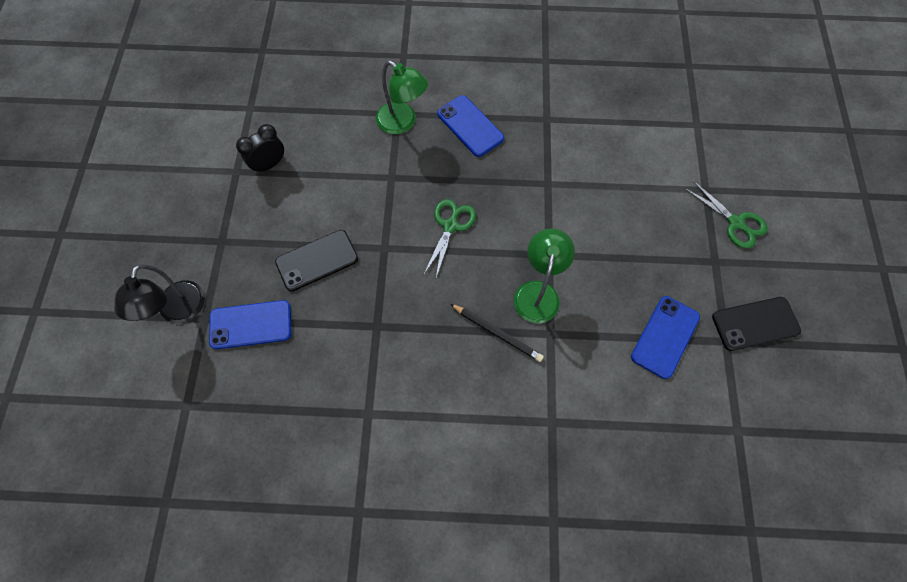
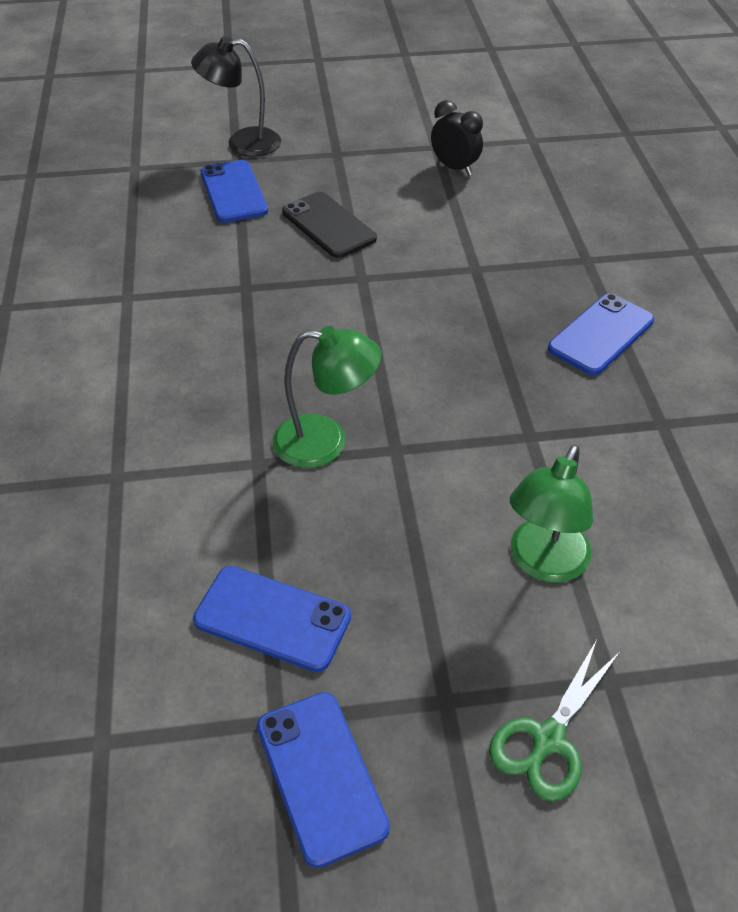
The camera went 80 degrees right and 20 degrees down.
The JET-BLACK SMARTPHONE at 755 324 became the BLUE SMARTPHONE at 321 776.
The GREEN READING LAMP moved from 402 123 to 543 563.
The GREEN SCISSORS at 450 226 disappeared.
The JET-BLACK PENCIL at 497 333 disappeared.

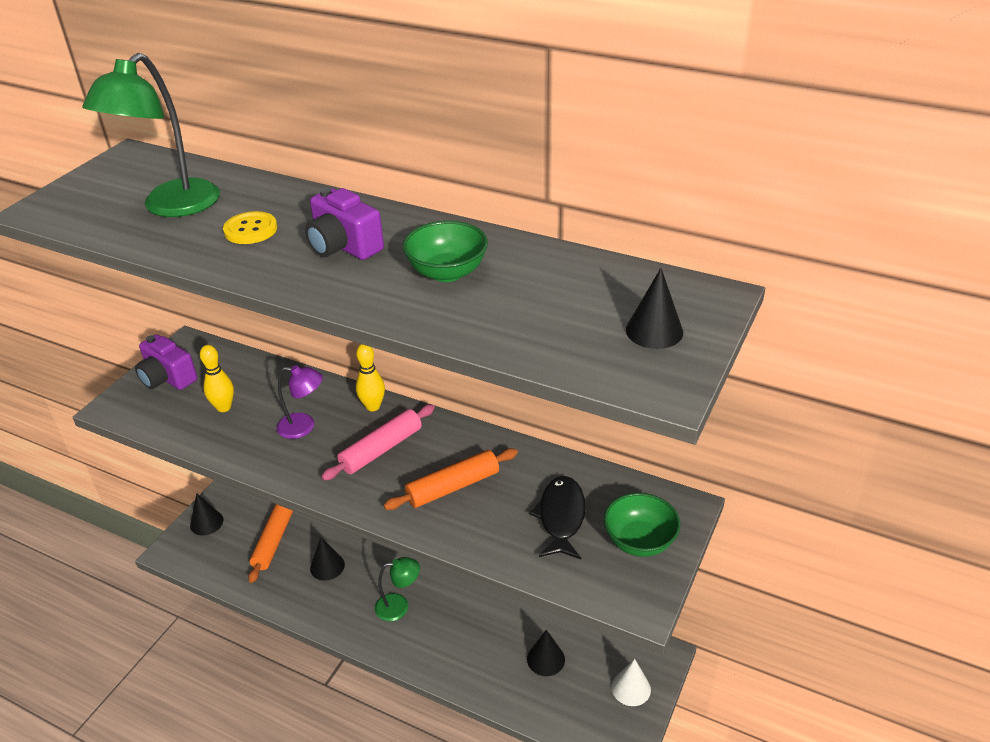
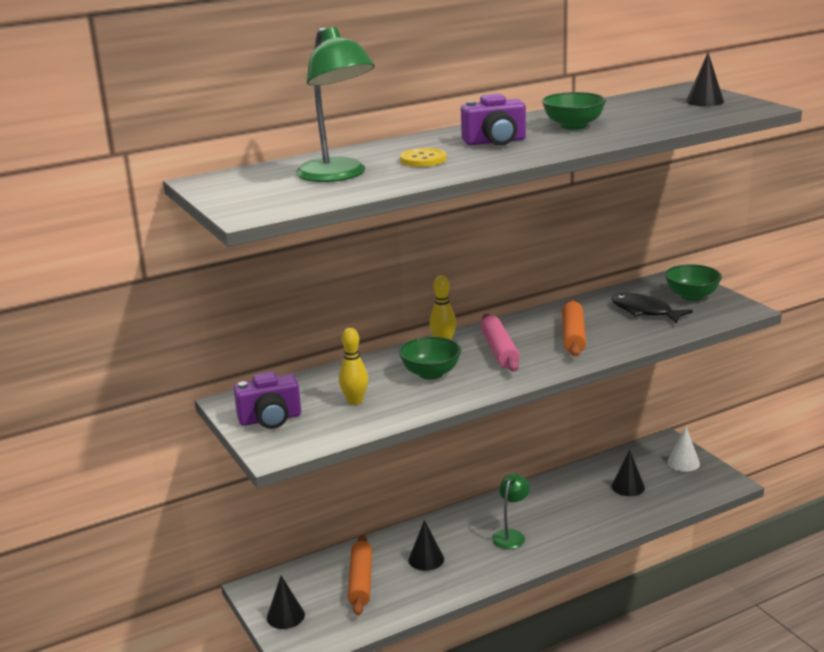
The camera went 55 degrees left and 15 degrees down.
The ORANGE PASTRY ROLLER at 273 542 turned 45 degrees clockwise.
The ROYAL PURPLE READING LAMP at 304 427 was replaced by the GREEN SERVING BOWL at 431 373.

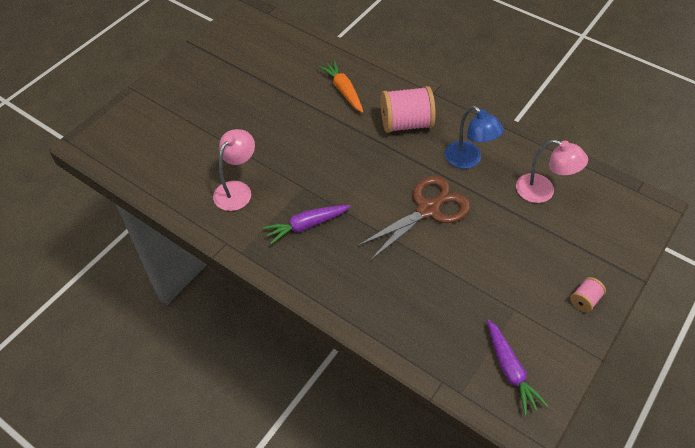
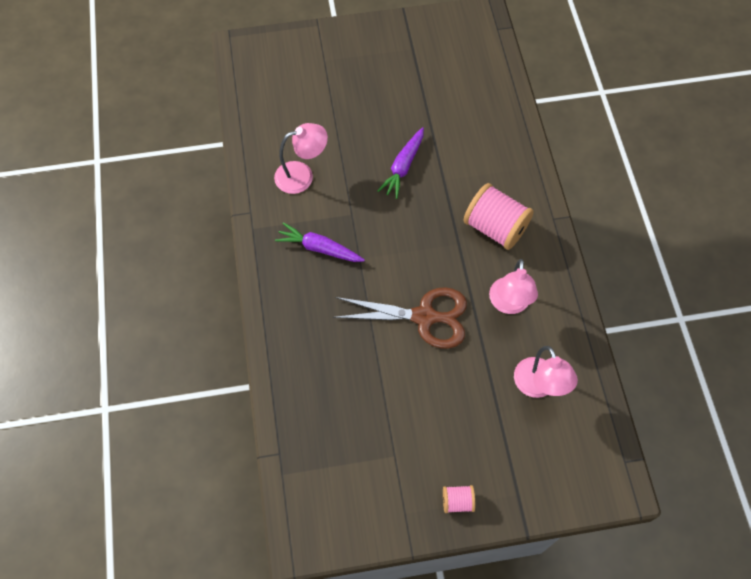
The camera went 45 degrees right and 10 degrees up.
The ROYAL PURPLE ROOT VEGETABLE moved from 510 370 to 403 167.
The BLUE READING LAMP at 468 160 became the ROSE-PINK READING LAMP at 509 304.
The ORANGE ROOT VEGETABLE at 343 90 disappeared.

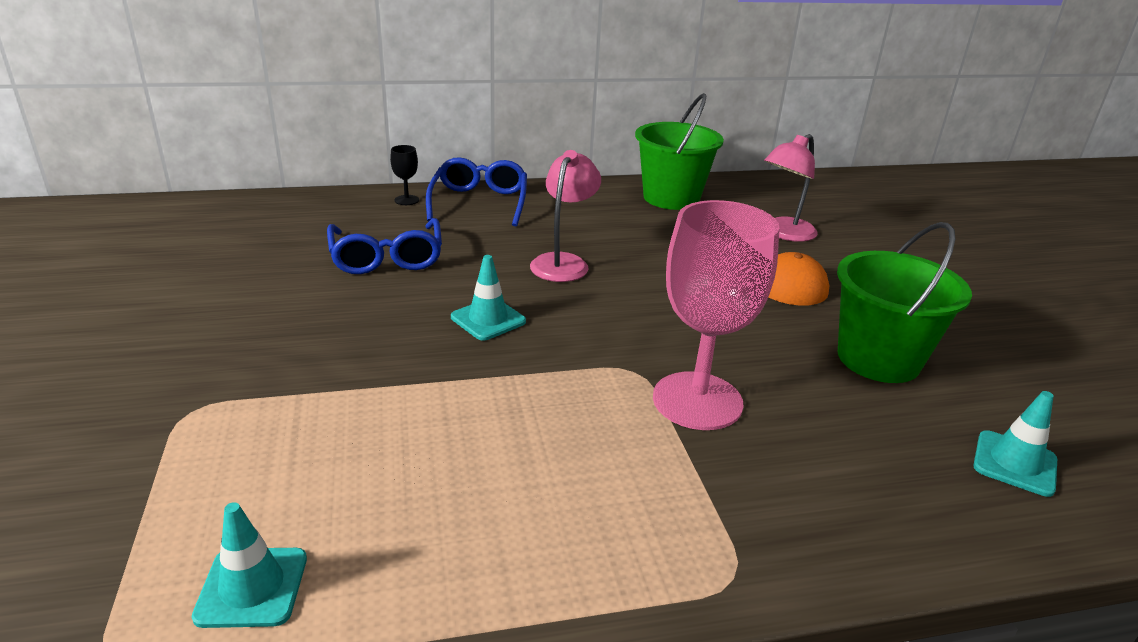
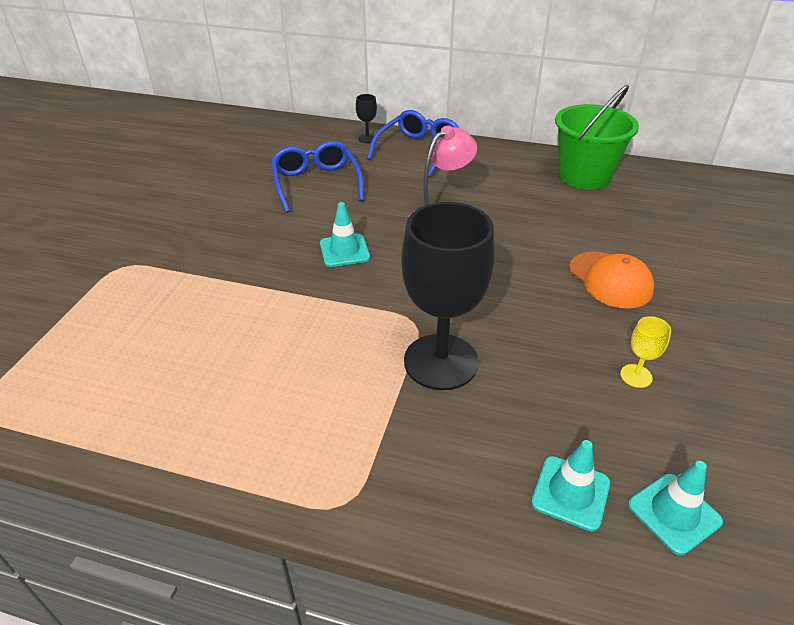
The camera went 30 degrees right and 10 degrees up.
The BLUE EYEGLASSES at 387 257 turned 150 degrees clockwise.
The ROSE-PINK GOBLET at 697 401 became the JET-BLACK GOBLET at 441 362.
The AQUA TRAFFIC CONE moved from 252 587 to 570 493.
The GREEN SAND BUCKET at 878 359 was replaced by the GOLDEN GOBLET at 636 376.
The ROSE-PINK READING LAMP at 783 233 disappeared.

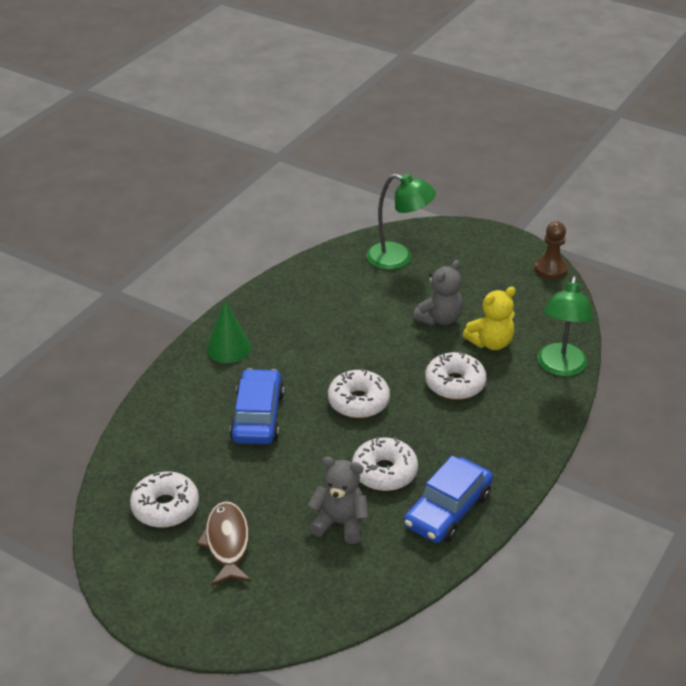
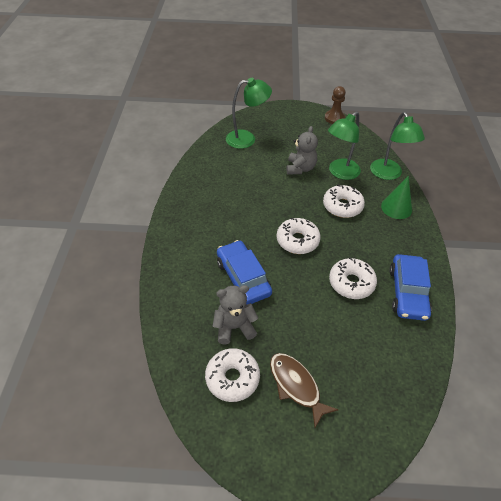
The camera went 30 degrees left and 10 degrees up.
The GRAY TEDDY BEAR moved from 340 523 to 234 327.
The GOLDEN TEDDY BEAR at 490 343 was replaced by the GREEN READING LAMP at 340 173.
The GREEN CONE SHAPE moved from 228 348 to 396 208.

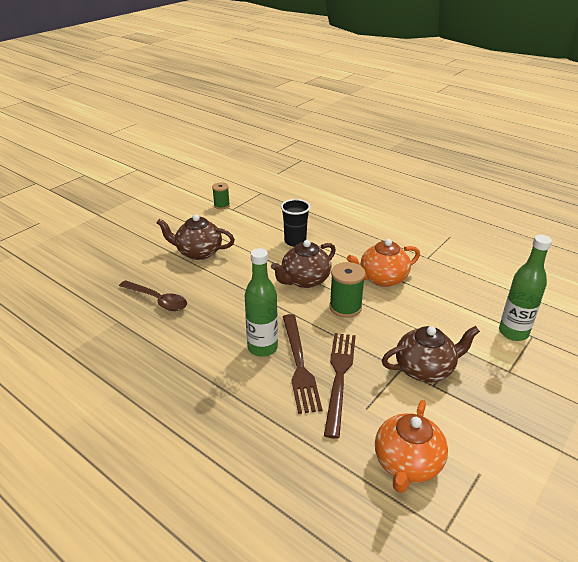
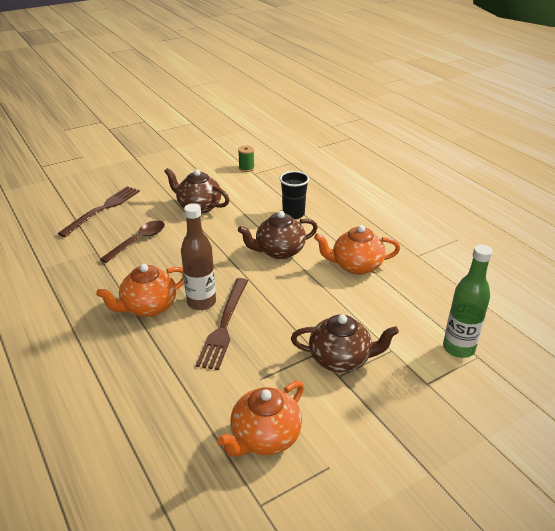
The camera went 20 degrees right and 0 degrees up.
The BROWN DINNER FORK moved from 339 377 to 103 209.
The ORANGE TEAPOT at 148 307 appeared.
The BROWN TEASPOON at 158 300 turned 105 degrees counterclockwise.
The GREEN DRINK BOTTLE at 262 348 became the BROWN DRINK BOTTLE at 201 302.
The GREEN BOBBIN at 345 307 disappeared.

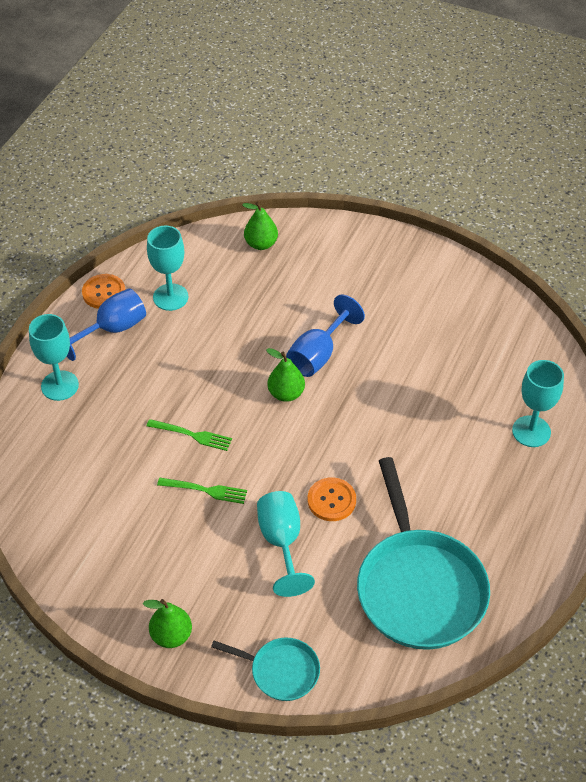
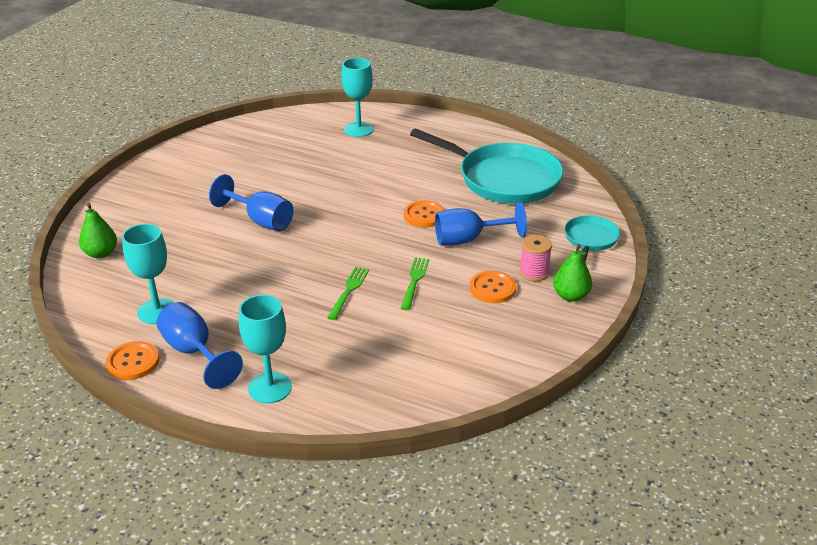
The camera went 90 degrees left and 15 degrees down.
The AQUA FRYING PAN at 419 587 turned 45 degrees clockwise.
The AQUA GOBLET at 282 543 became the BLUE GOBLET at 469 239.
The ORANGE SHIRT BUTTON at 492 288 appeared.
The ROSE-PINK BOBBIN at 534 272 appeared.
The GREEN PEAR FRUIT at 286 393 disappeared.

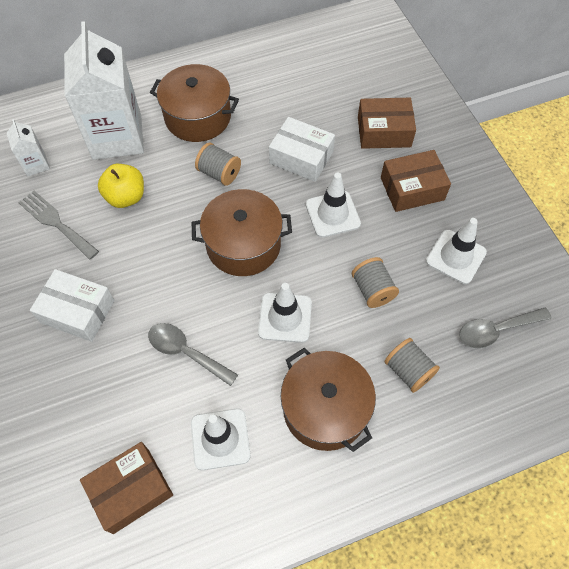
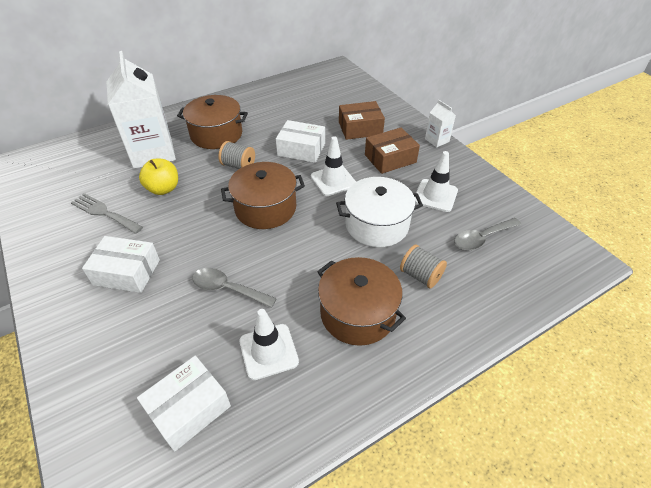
The camera went 10 degrees left and 15 degrees down.
The BROWN BOX at 131 490 became the PURE WHITE BOX at 189 408.
The GRAY BOBBIN at 372 290 was replaced by the PURE WHITE COOKING POT at 377 224.
The PURE WHITE MILK CARTON moved from 36 164 to 437 140.
The PURE WHITE TRAFFIC CONE at 285 317 disappeared.

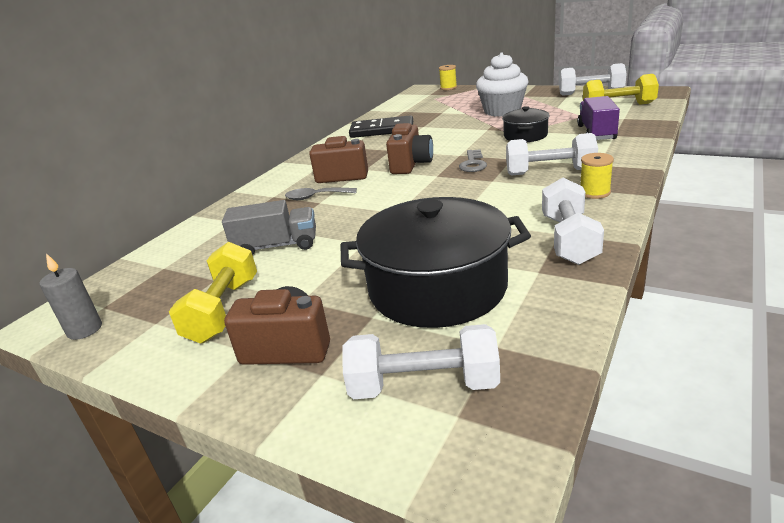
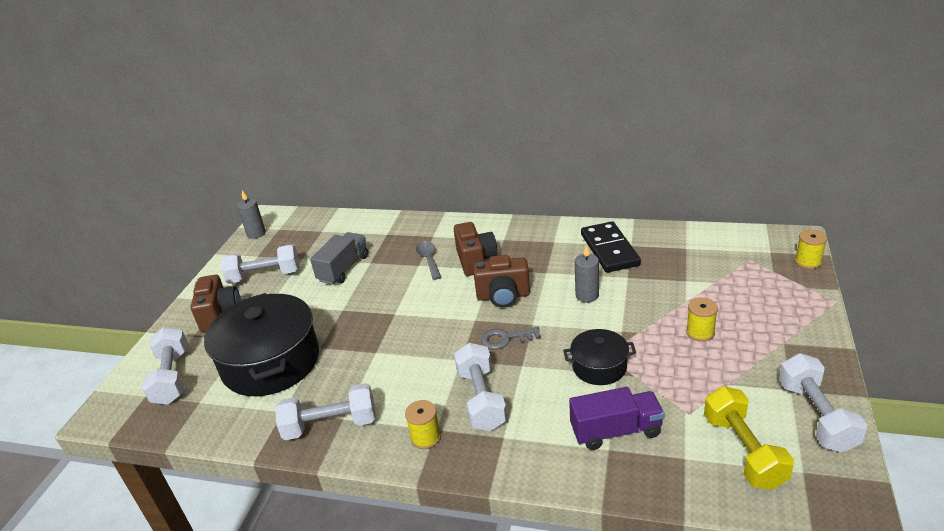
The camera went 75 degrees right and 5 degrees up.
The GOLDEN FREE WEIGHT at 223 310 became the PURE WHITE FREE WEIGHT at 265 276.
The GRAY TRUCK at 276 246 turned 135 degrees counterclockwise.
The GRAY PILLAR CANDLE at 587 295 appeared.
The PURE WHITE FAIRY CAKE at 502 111 was replaced by the GOLDEN BOBBIN at 700 332.

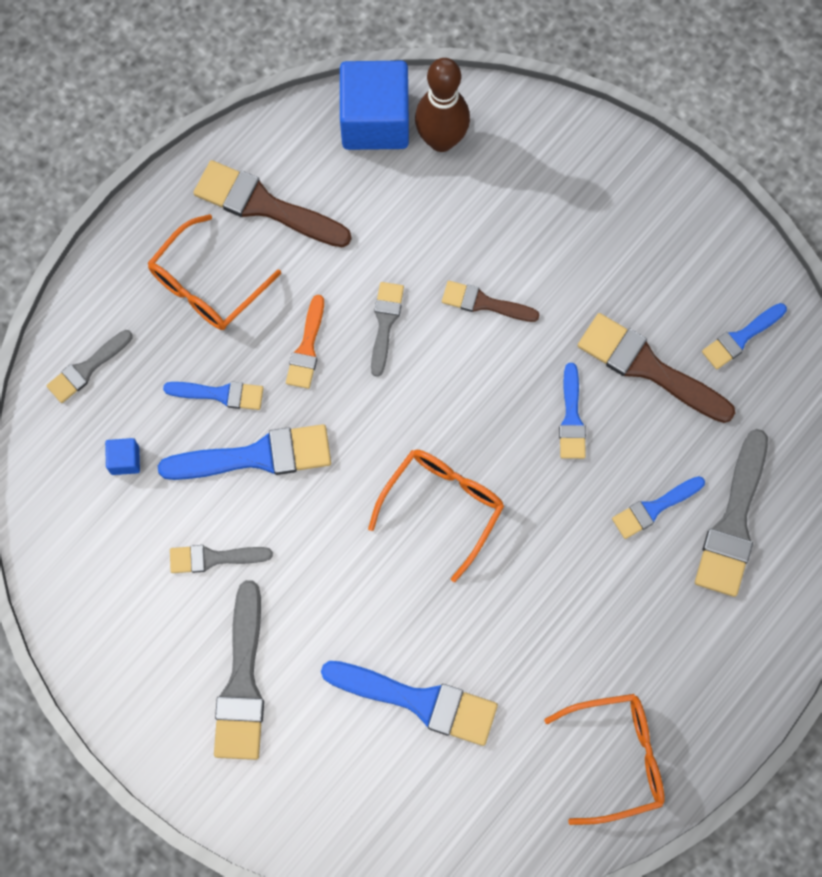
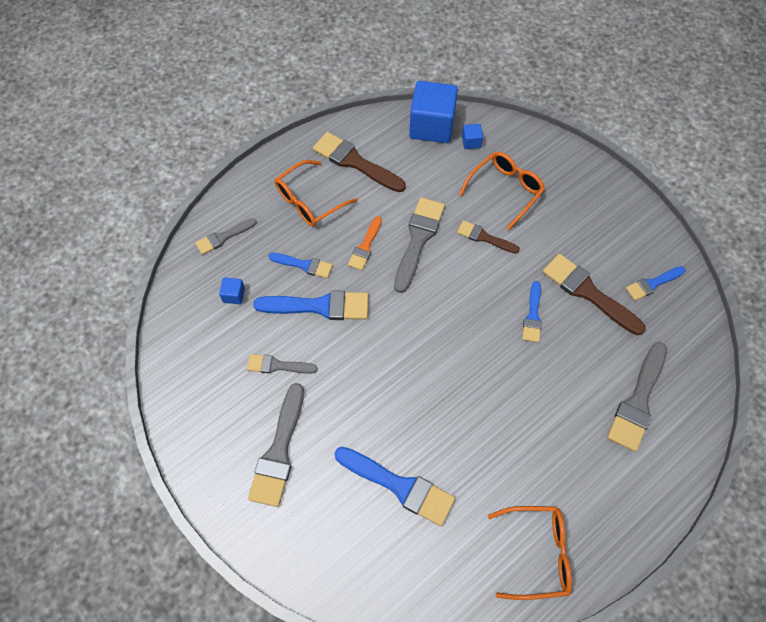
The camera went 10 degrees right and 10 degrees down.
The GRAY PAINT BRUSH at 385 323 changed to 1.71 times the size.
The ORANGE EYEGLASSES moved from 443 506 to 505 190.
The BROWN TENPIN at 441 140 was replaced by the BLUE CUBE at 471 142.
The BLUE PAINT BRUSH at 654 508 disappeared.

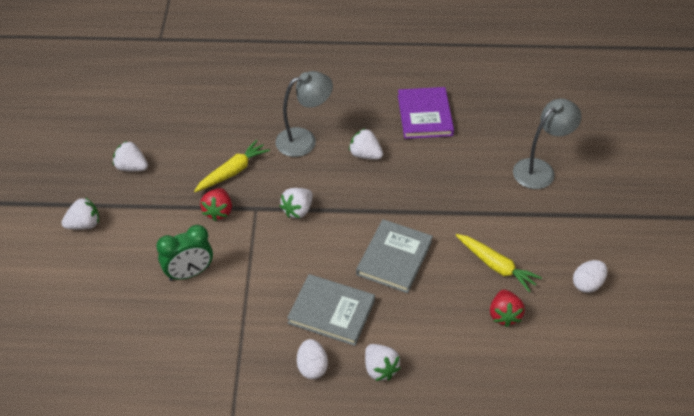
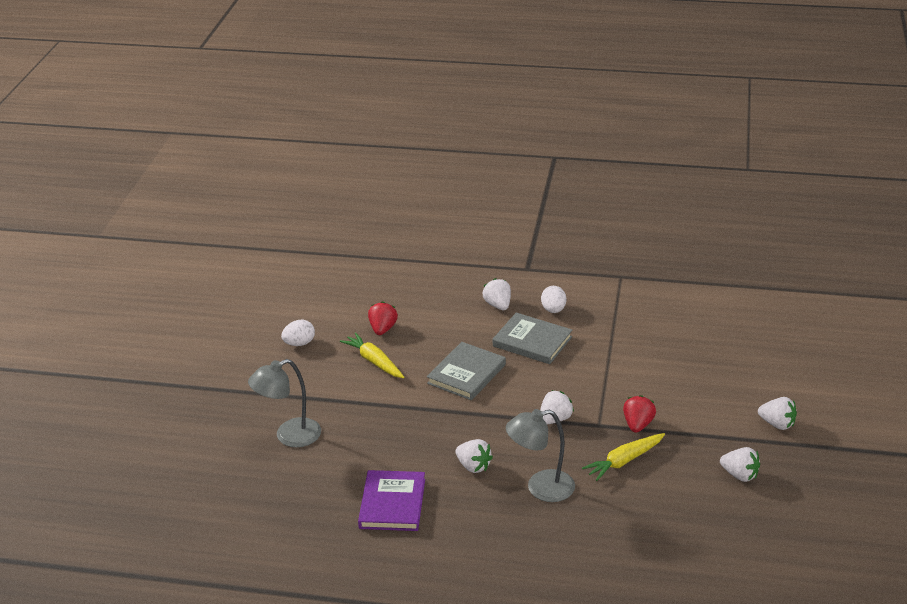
The camera went 170 degrees left and 15 degrees down.
The PURE WHITE STRAWBERRY at 84 224 turned 135 degrees counterclockwise.
The GREEN BEDSIDE CLOCK at 189 273 disappeared.

